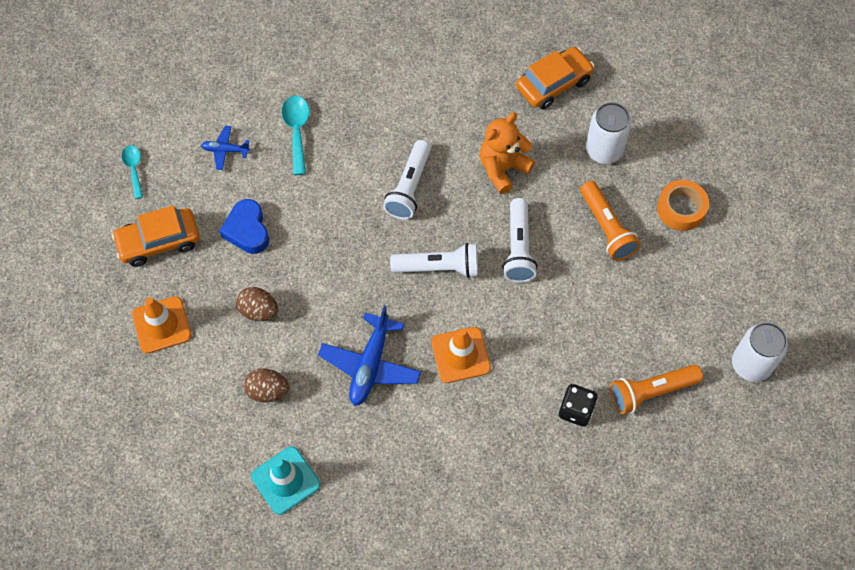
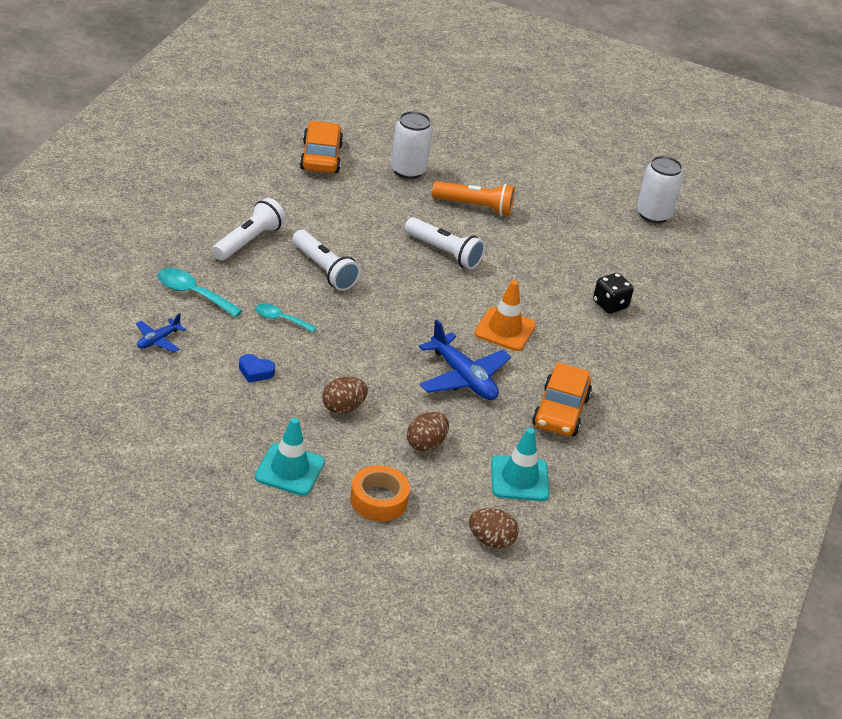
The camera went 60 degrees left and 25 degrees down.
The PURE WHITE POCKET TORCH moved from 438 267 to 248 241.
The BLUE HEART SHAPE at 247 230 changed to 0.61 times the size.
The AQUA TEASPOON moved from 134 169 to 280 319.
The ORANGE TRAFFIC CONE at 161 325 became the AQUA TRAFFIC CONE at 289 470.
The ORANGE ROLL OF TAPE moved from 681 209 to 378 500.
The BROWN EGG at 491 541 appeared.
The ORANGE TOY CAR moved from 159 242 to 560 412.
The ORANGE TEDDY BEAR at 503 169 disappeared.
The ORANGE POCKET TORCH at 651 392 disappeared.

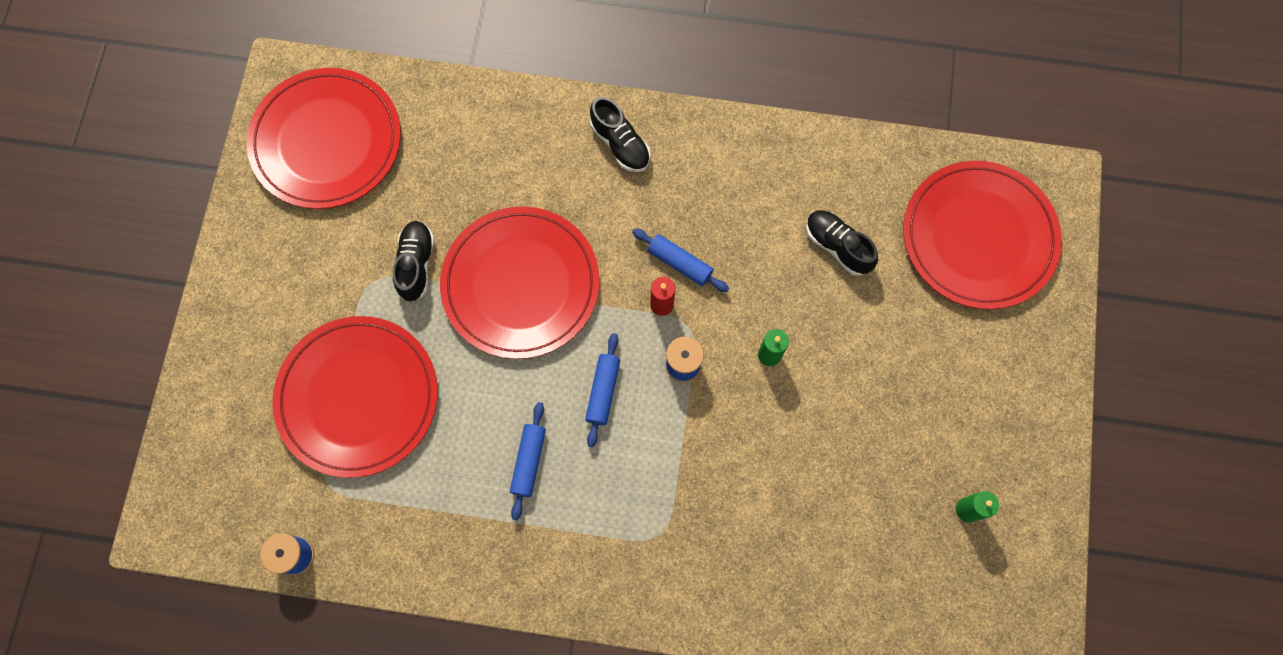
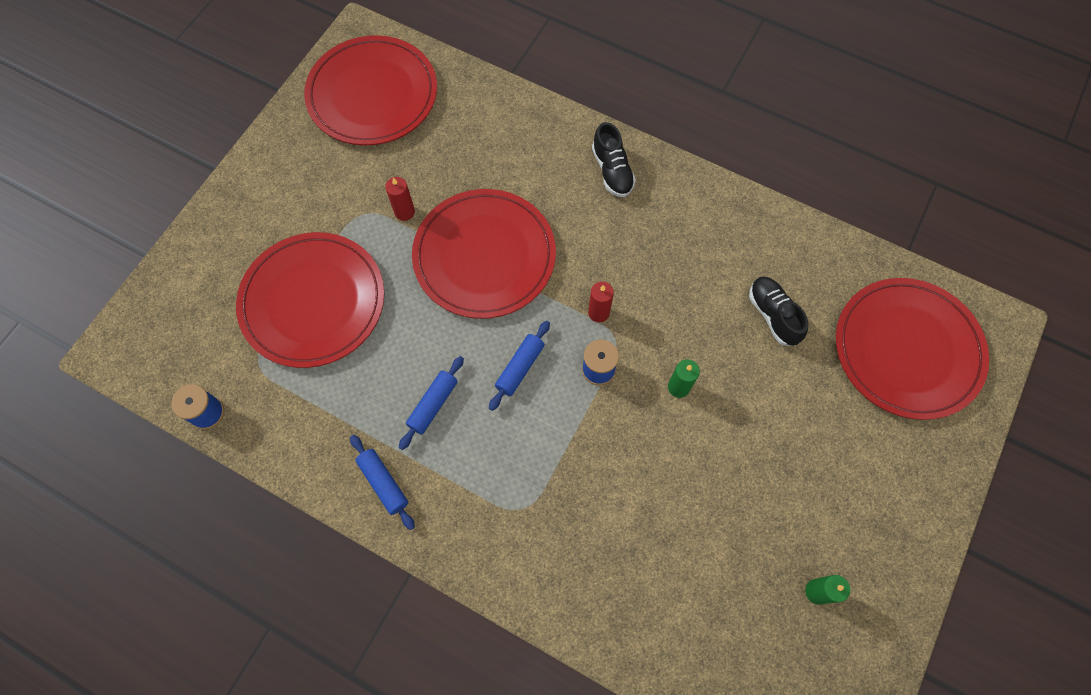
The camera went 20 degrees right and 5 degrees down.
The BLUE PASTRY ROLLER moved from 679 263 to 383 483.
The JET-BLACK SHOE at 416 264 was replaced by the SCARLET PILLAR CANDLE at 404 212.

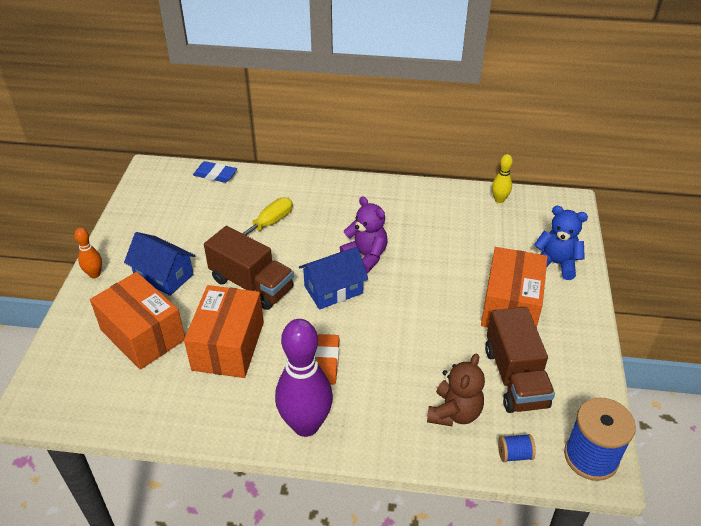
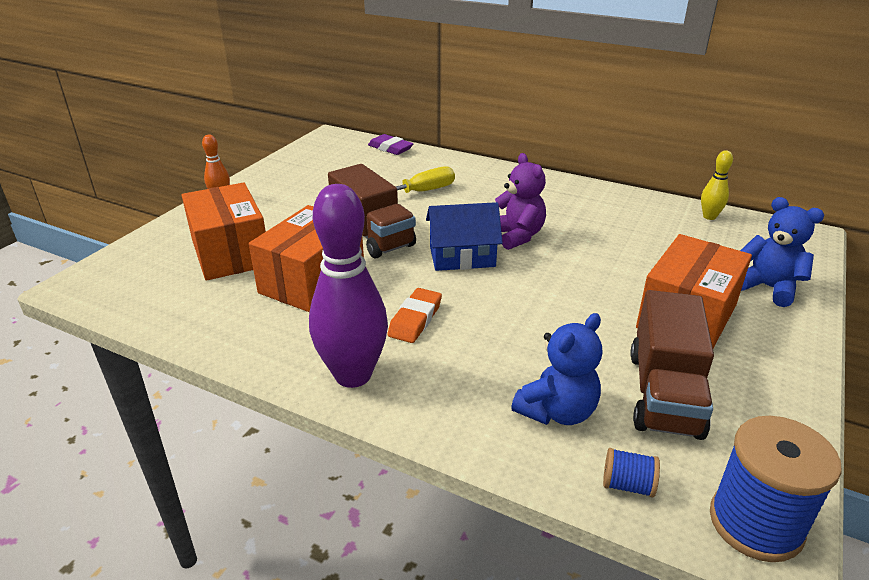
The camera went 20 degrees right and 10 degrees down.
The BLUE ERASER at 215 175 became the ROYAL PURPLE ERASER at 390 148.
The BROWN TEDDY BEAR at 454 413 became the BLUE TEDDY BEAR at 557 411.
The BLUE HOUSE at 164 276 disappeared.

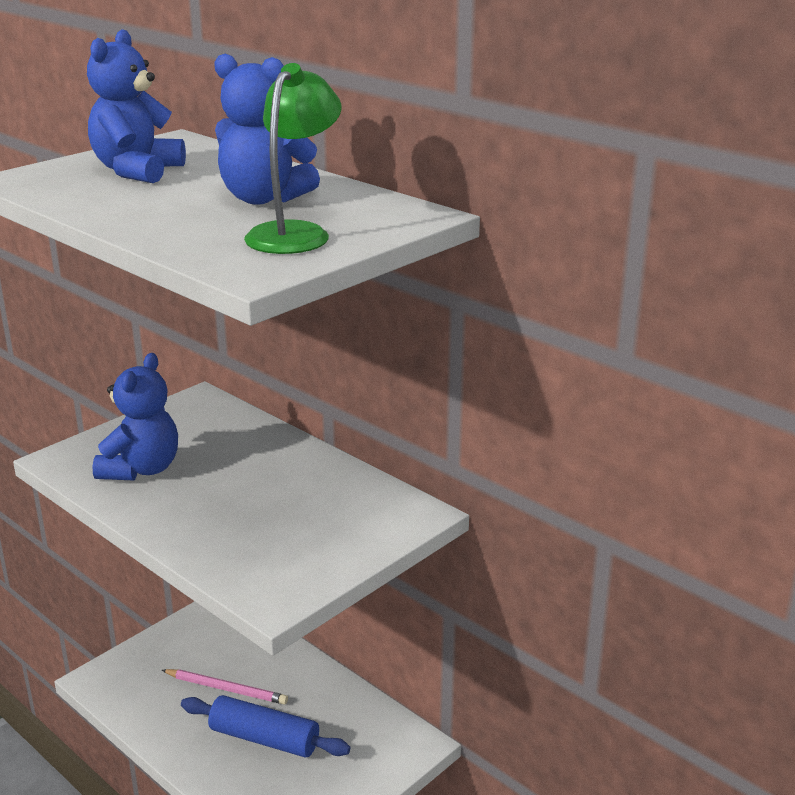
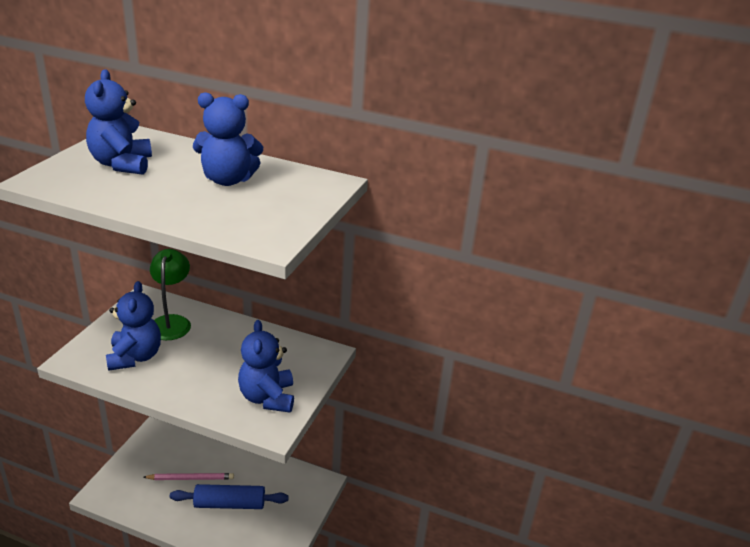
The camera went 25 degrees left and 5 degrees up.
The GREEN READING LAMP moved from 295 233 to 171 322.
The BLUE TEDDY BEAR at 267 398 appeared.

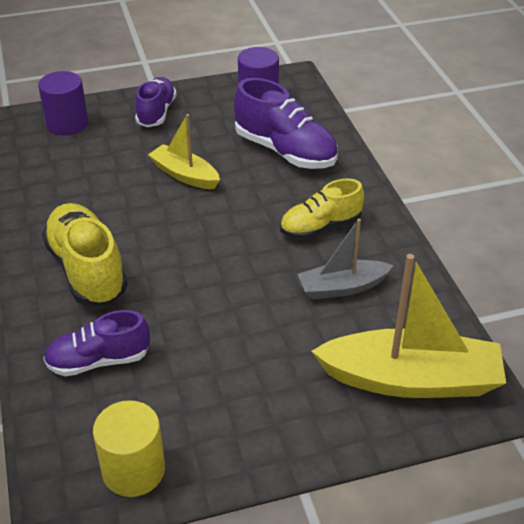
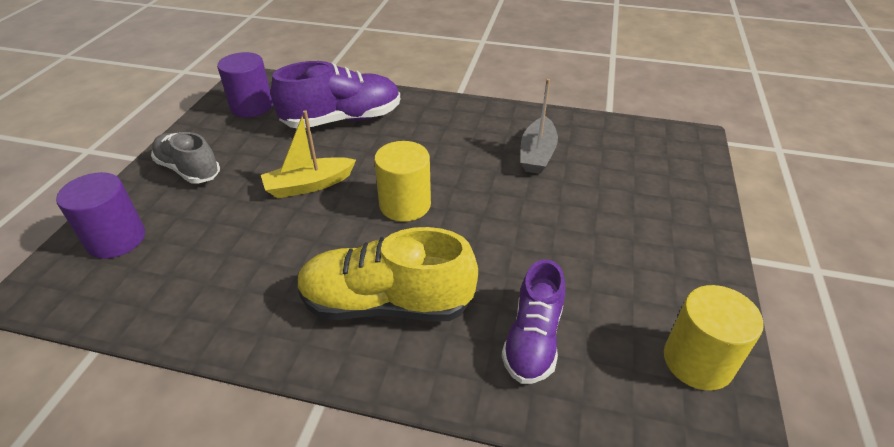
The camera went 60 degrees left and 0 degrees up.
The ROYAL PURPLE SHOE at 156 112 became the GRAY SHOE at 189 170.
The GOLDEN SOLID CYLINDER at 405 204 appeared.
The GOLDEN SHOE at 320 227 disappeared.
The GOLDEN SAILBOAT at 411 379 disappeared.

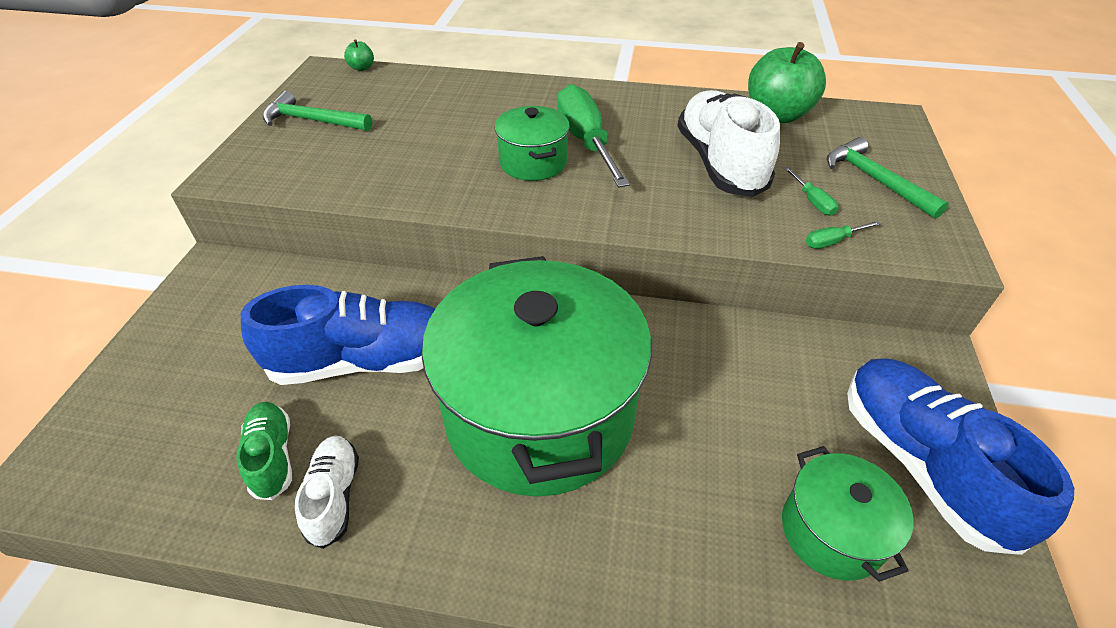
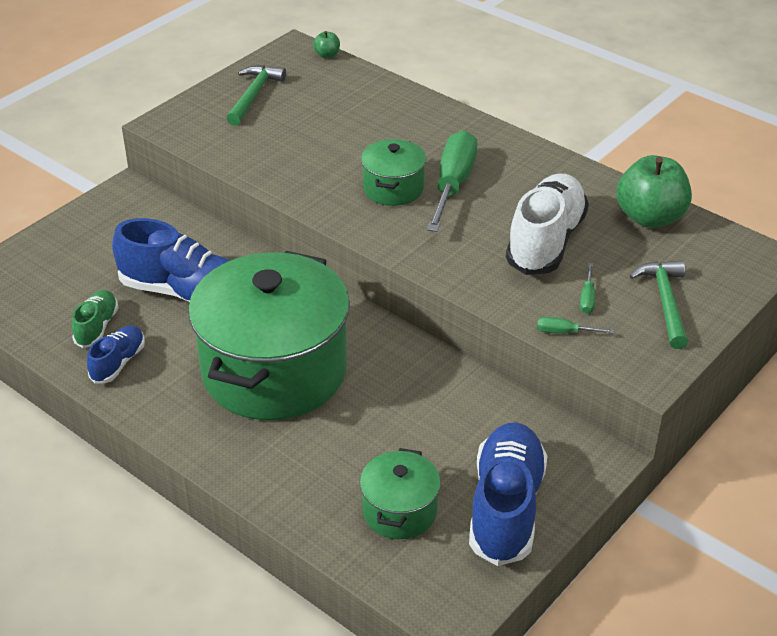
The camera went 30 degrees right and 5 degrees down.
The PURE WHITE SHOE at 334 496 became the BLUE SHOE at 118 363.
The GREEN HAMMER at 313 120 turned 60 degrees clockwise.

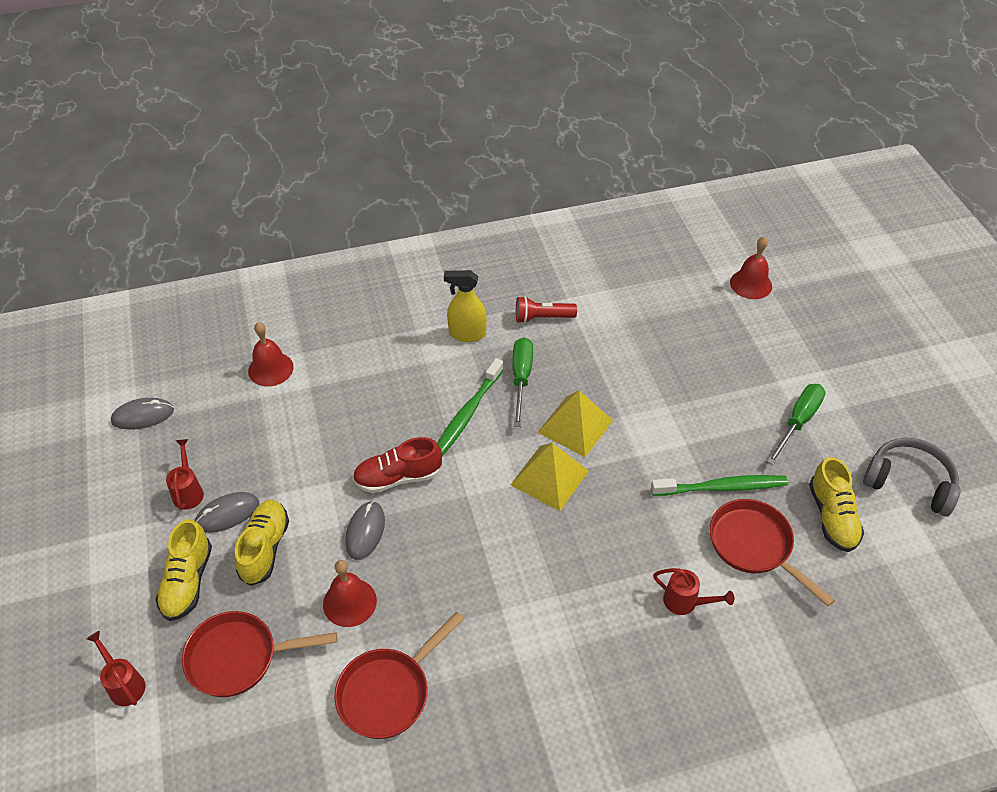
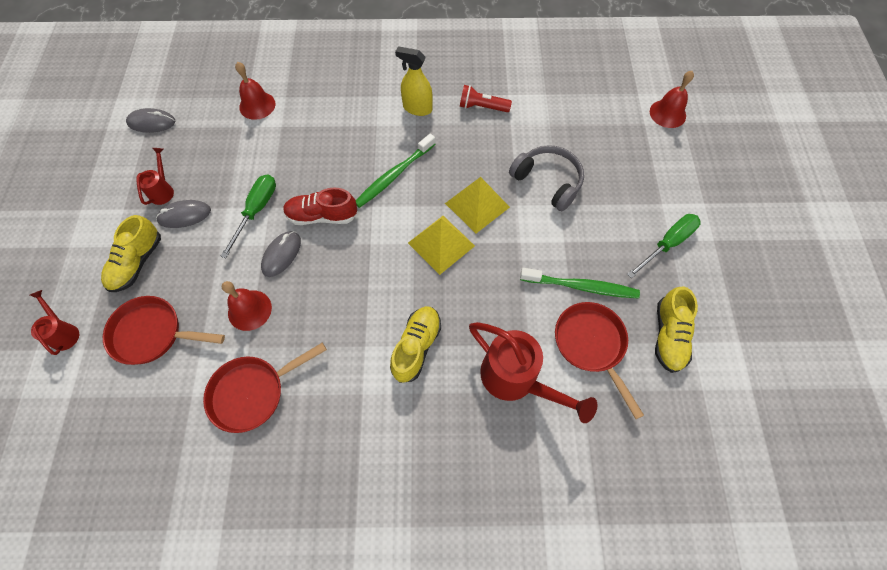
The camera went 15 degrees right and 15 degrees up.
The GREEN HAND SCREWDRIVER moved from 521 378 to 256 211.
The GOLDEN SHOE moved from 265 548 to 416 347.
The SCARLET WATERING CAN at 685 602 changed to 1.97 times the size.
The GRAY HEADPHONES moved from 909 482 to 548 181.

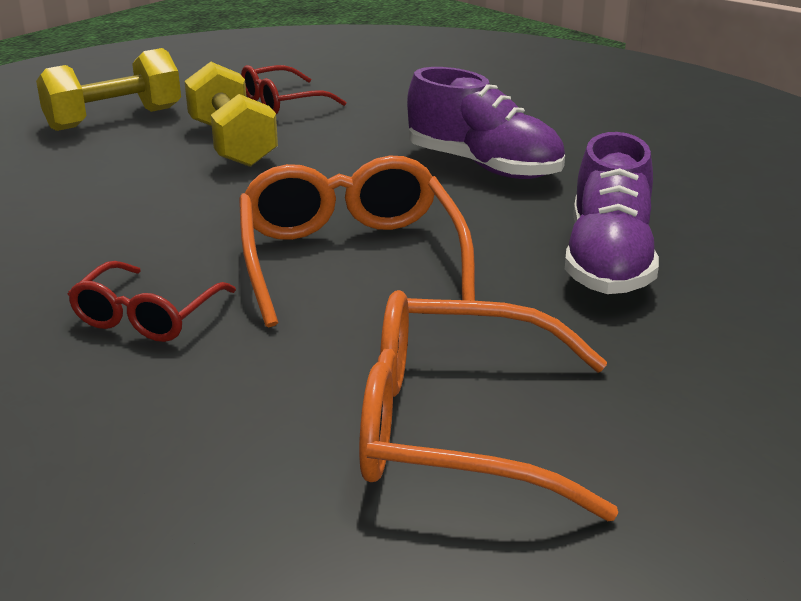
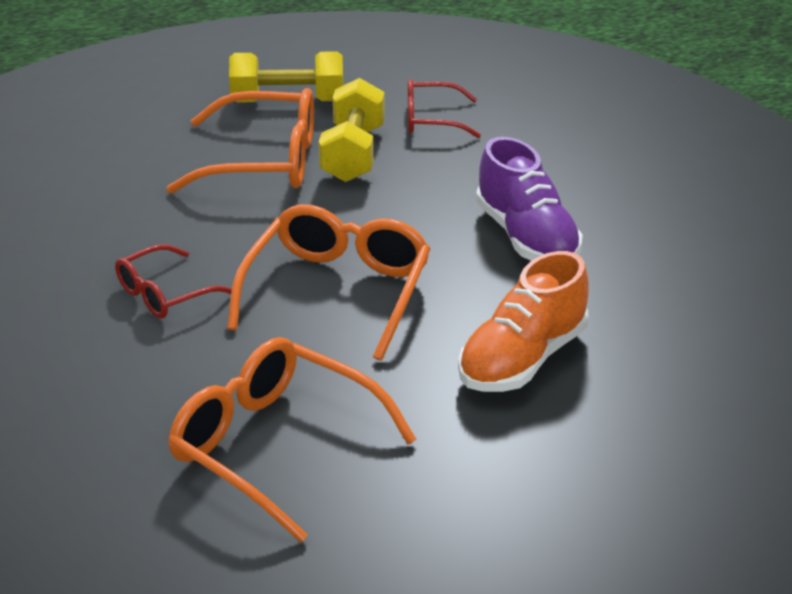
The camera went 30 degrees right and 5 degrees up.
The ORANGE EYEGLASSES at 263 161 appeared.
The ROYAL PURPLE SHOE at 608 261 became the ORANGE SHOE at 522 360.

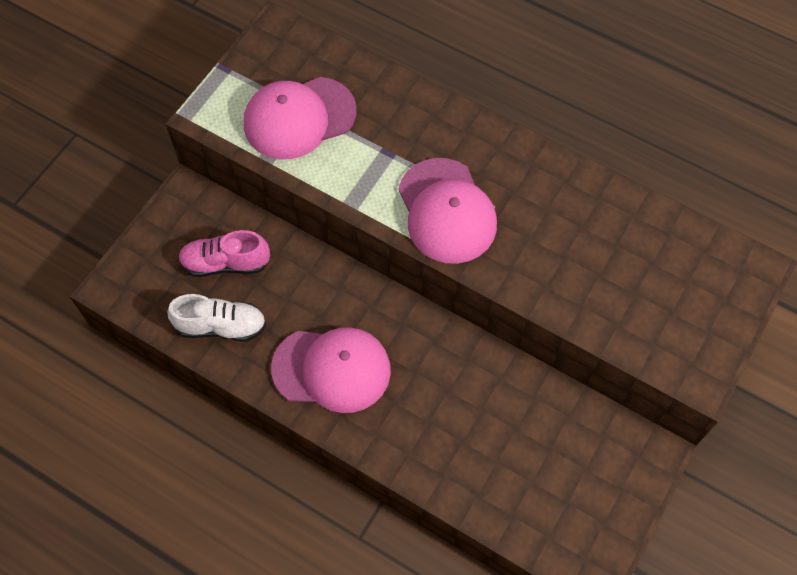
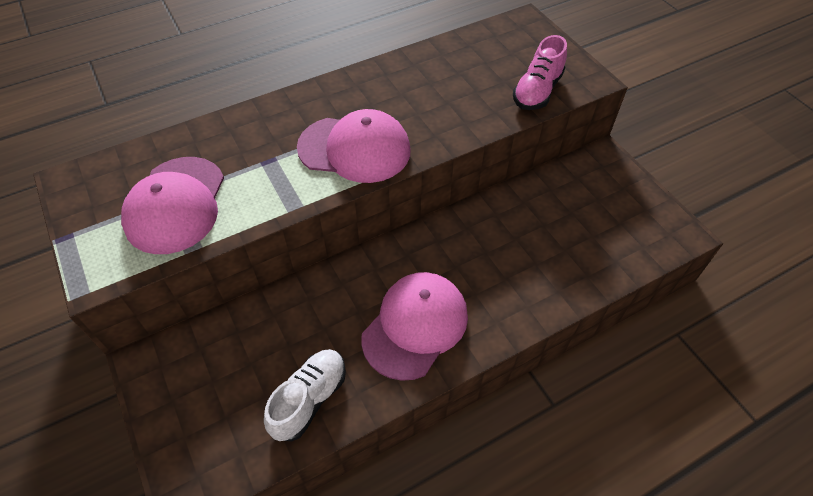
The camera went 60 degrees left and 10 degrees down.
The ROSE-PINK SHOE moved from 225 263 to 537 91.

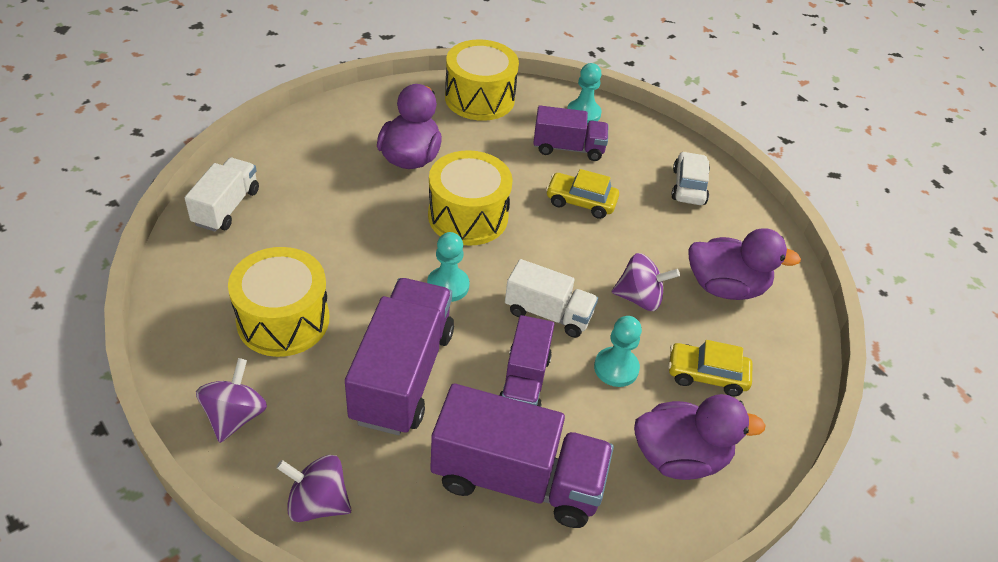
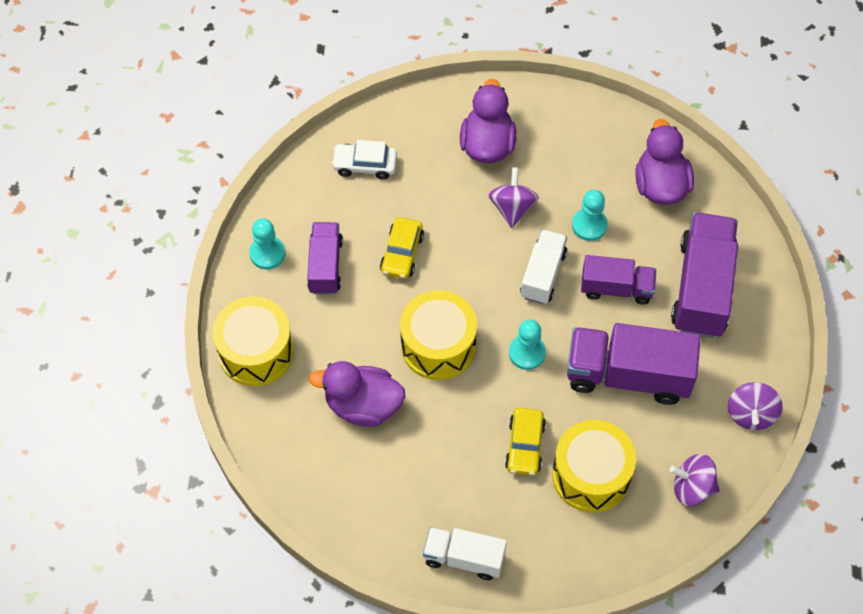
The camera went 90 degrees left and 15 degrees up.
The GOLDEN TOY CAR moved from 706 375 to 524 446.

